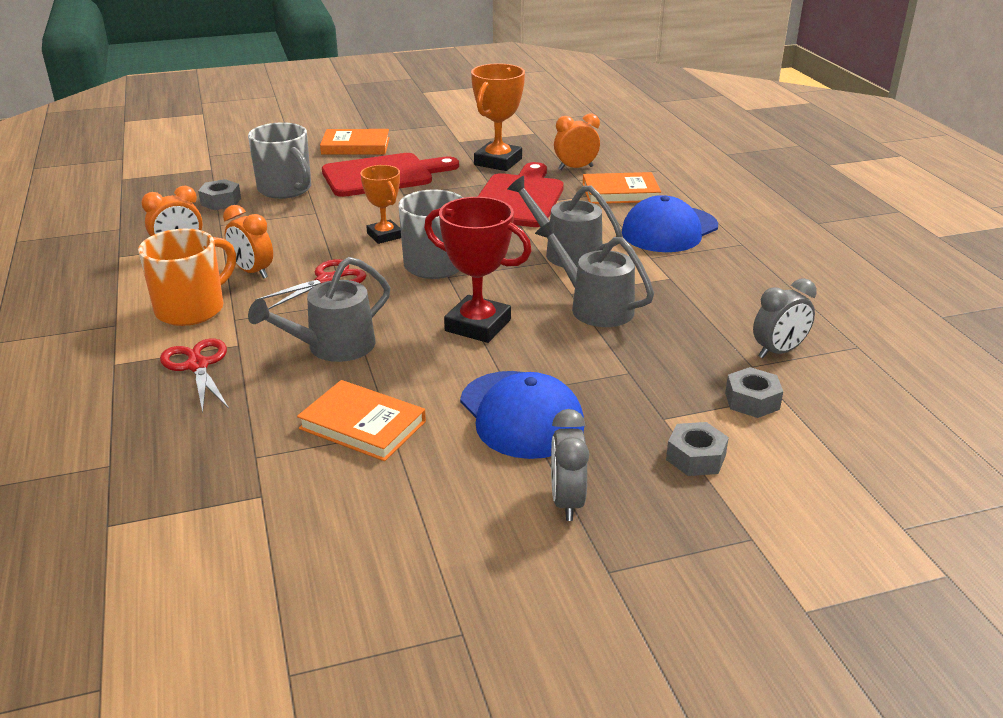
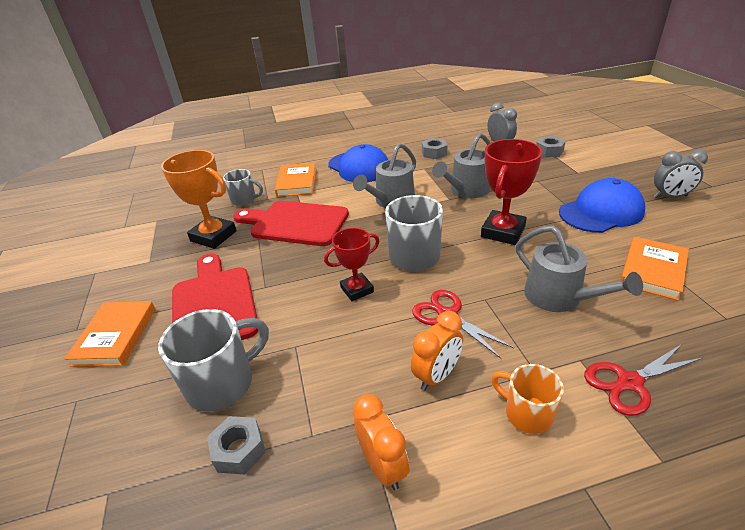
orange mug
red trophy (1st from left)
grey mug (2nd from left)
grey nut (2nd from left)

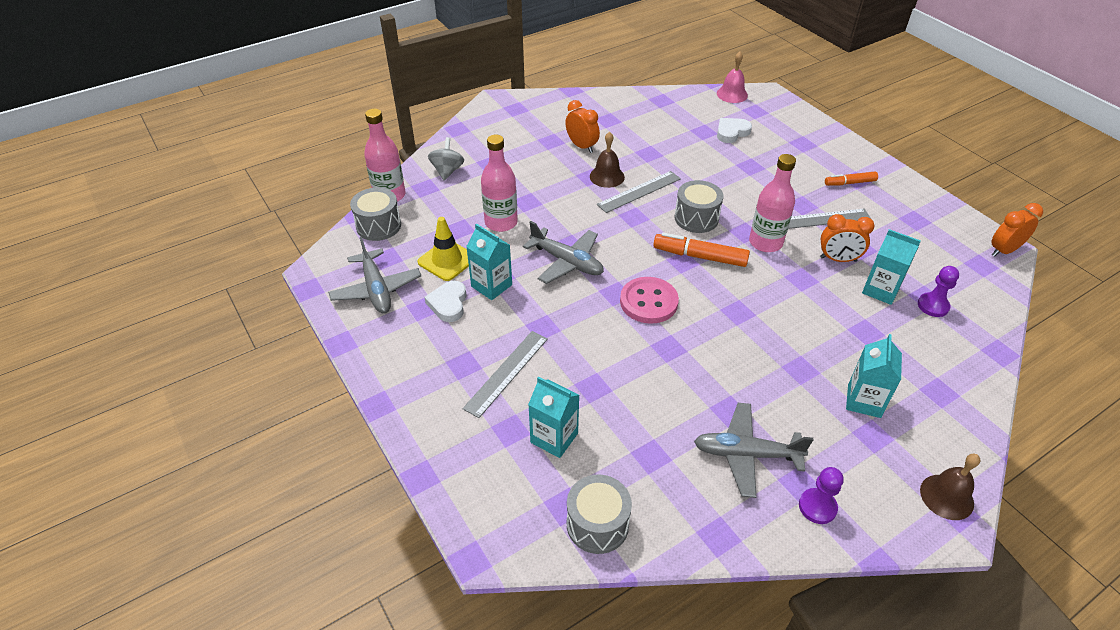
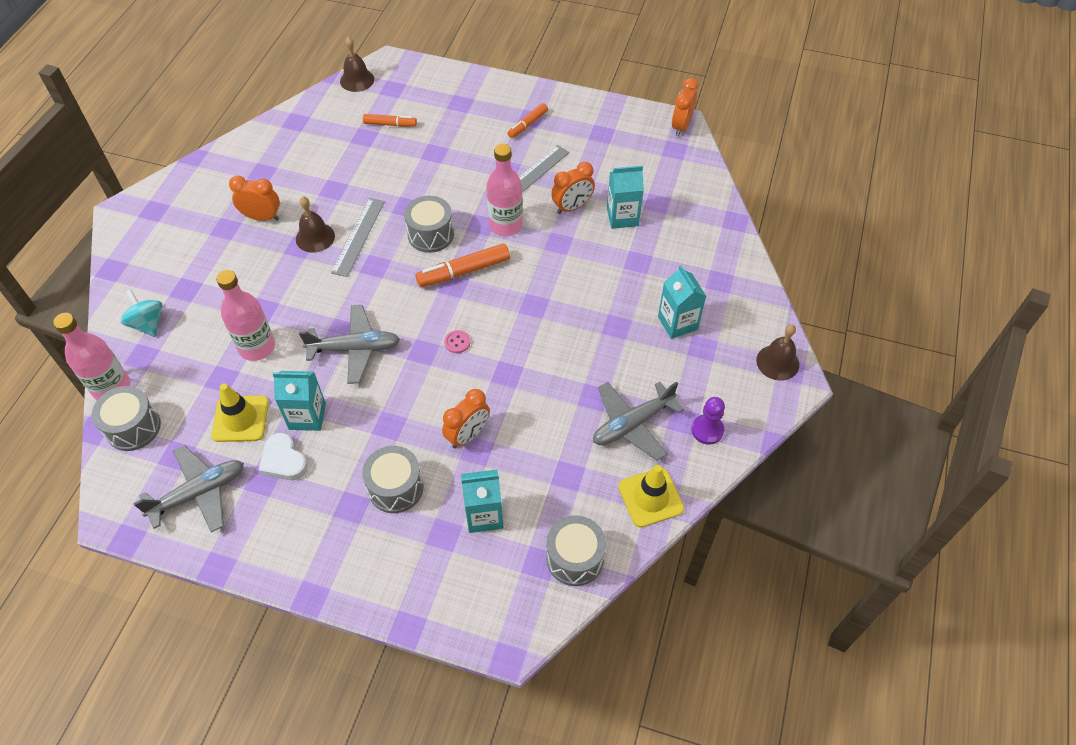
grey plane (1st from left)
turquoise spinning top
grey drum (2nd from left)
pink button
brown bell (2nd from left)
orange marker (1st from left)
purple pawn (2nd from left in the first image)
orange clock (2nd from left)
yellow traffic cone (2nd from left)

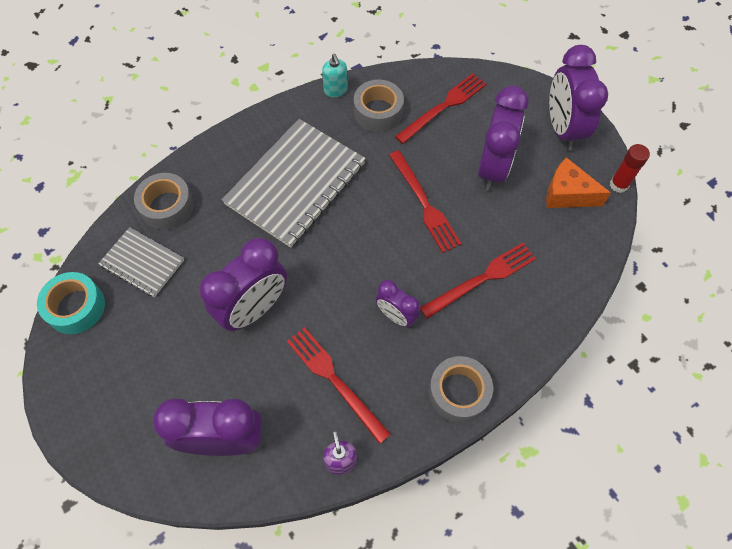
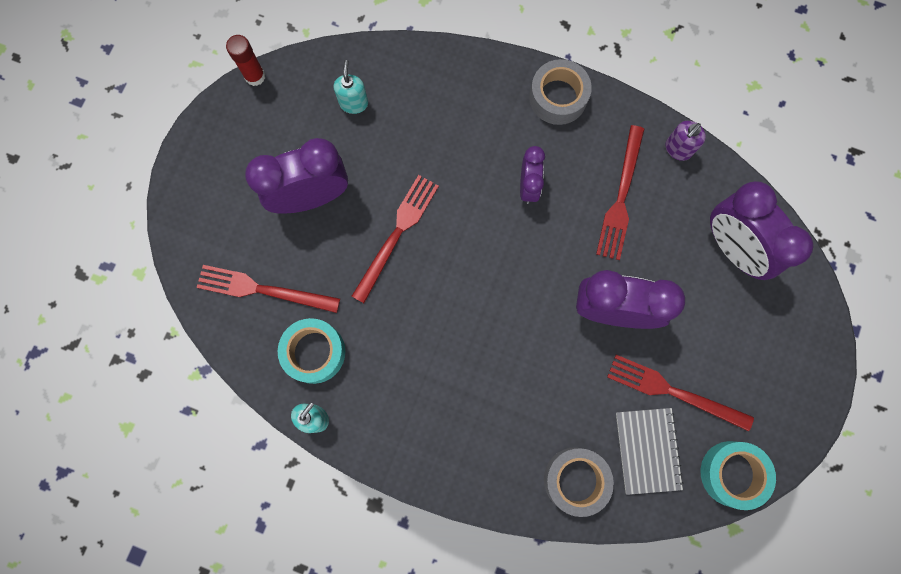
grey notebook (2nd from left in the first image)
turquoise tape (1st from left)
red fork (4th from left)
orange cheese
purple clock (5th from left in the first image)
turquoise soap dispenser (2nd from left)

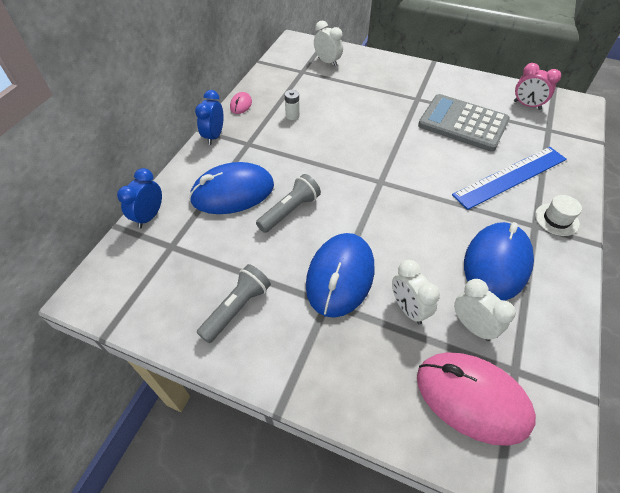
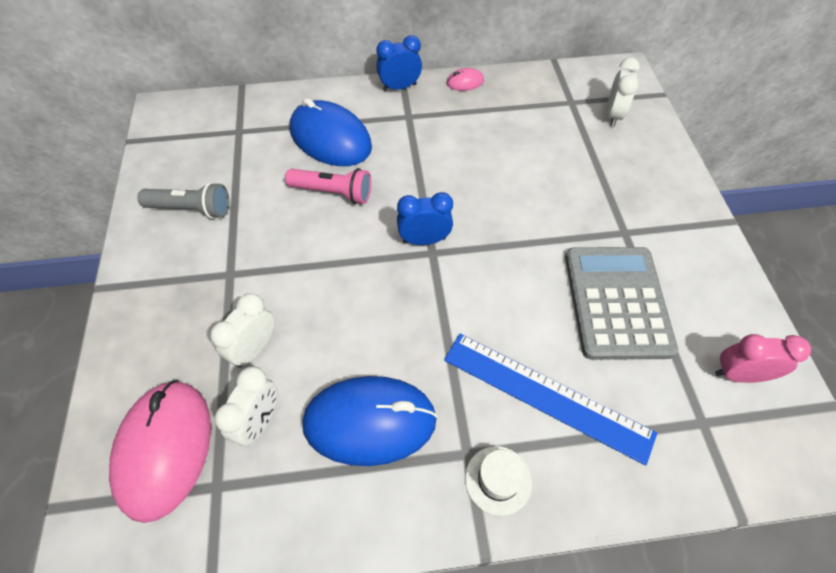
blue clock (2nd from left)
pink flashlight
white battery
blue mouse (2nd from left in the first image)
pink clock

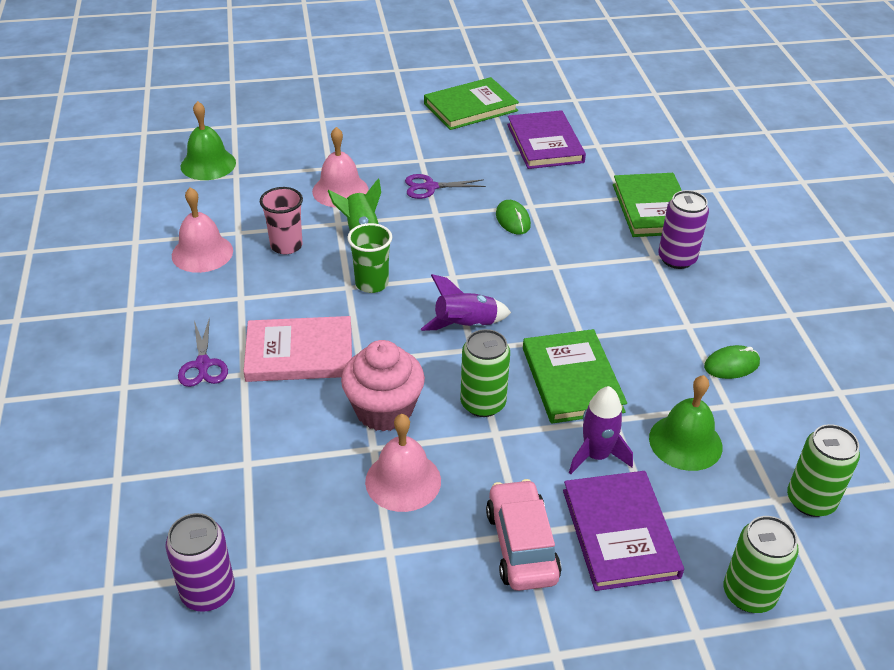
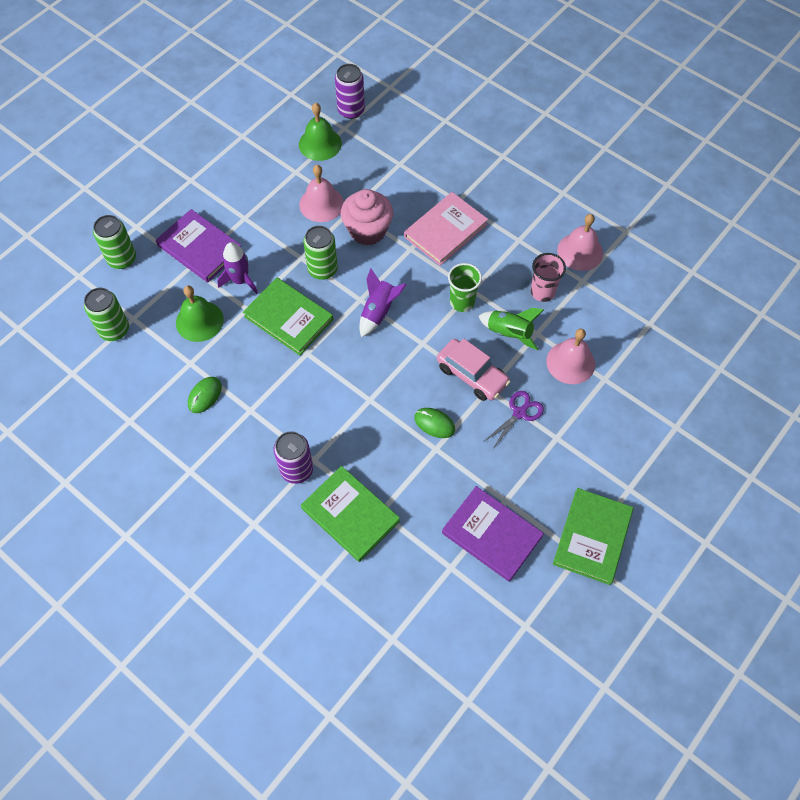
purple scissors (1st from left in the first image)
green bell (2nd from left)
pink car

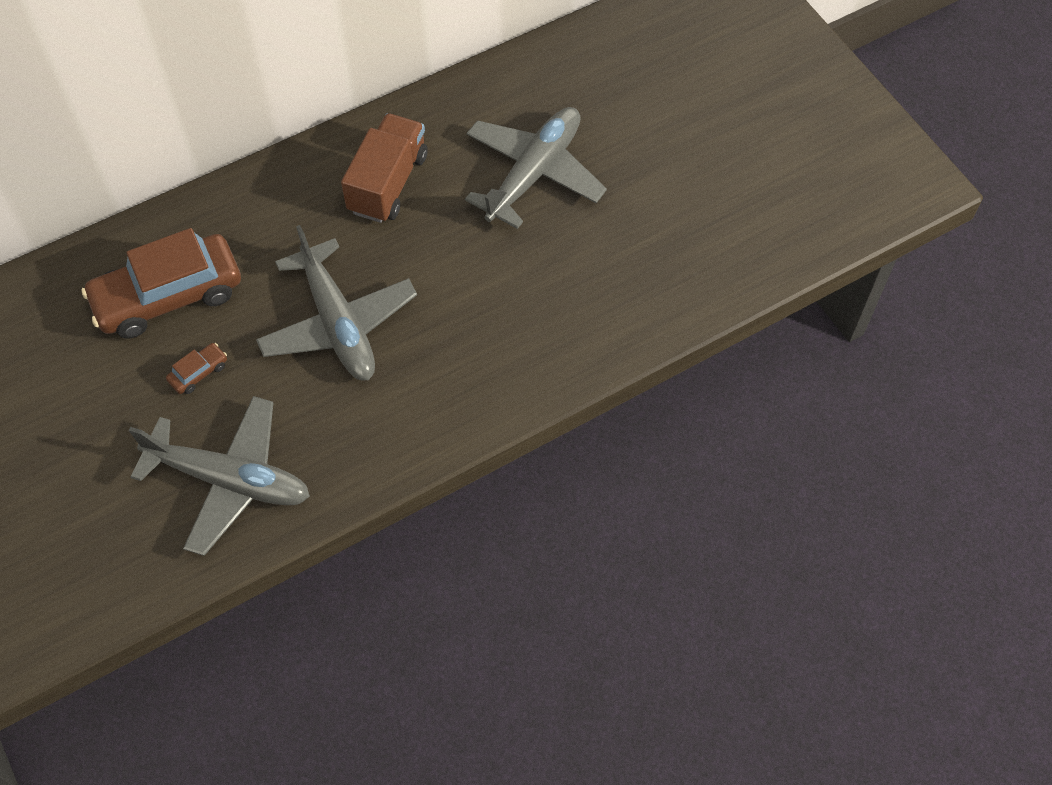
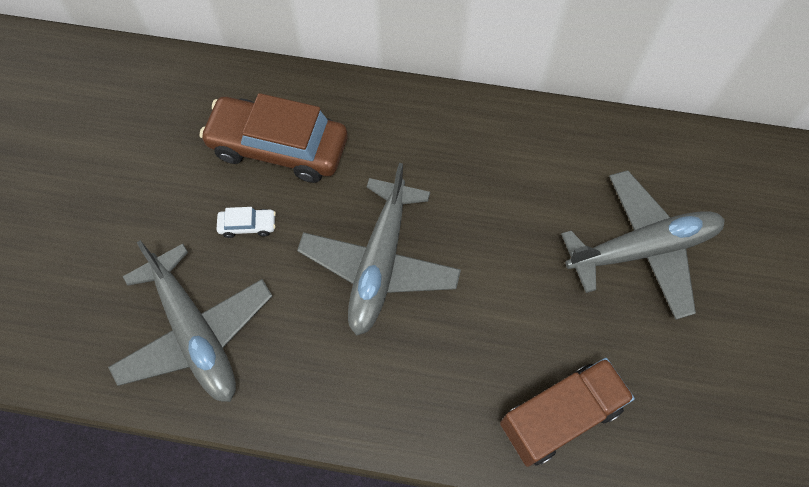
white car
brown truck

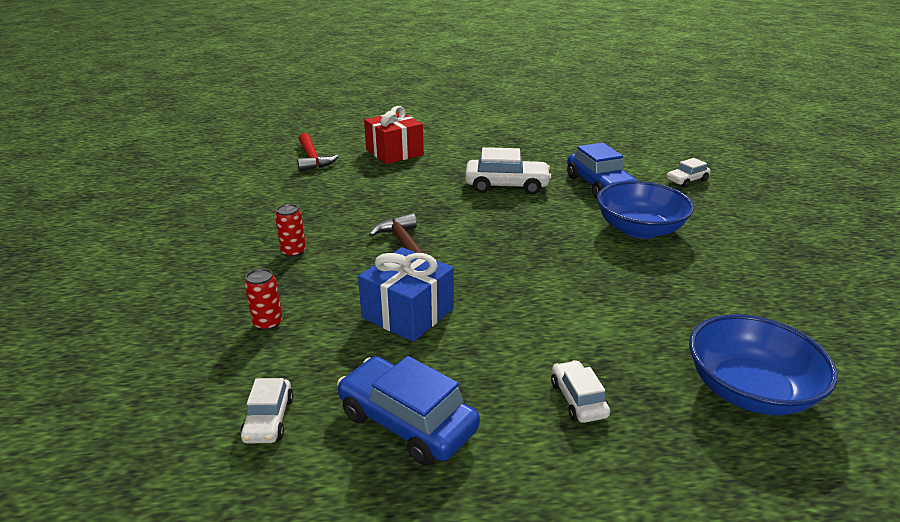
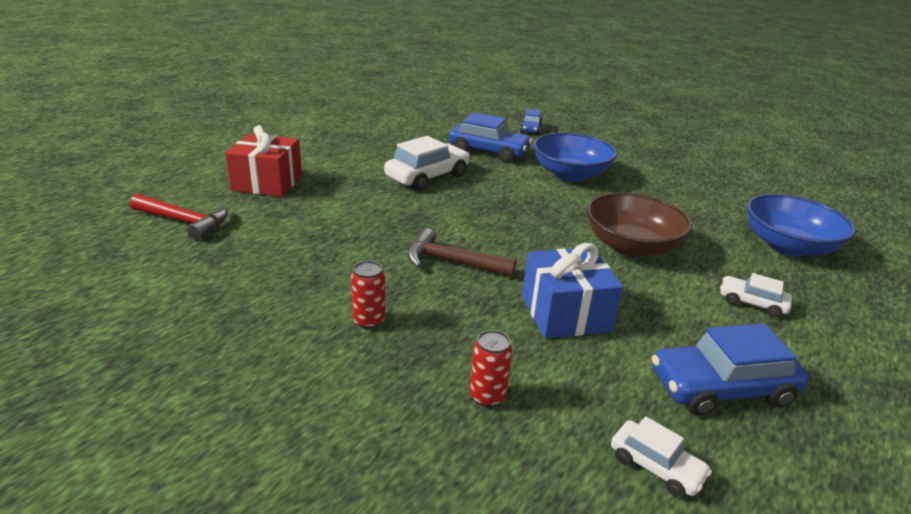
blue car (2nd from left)
brown bowl

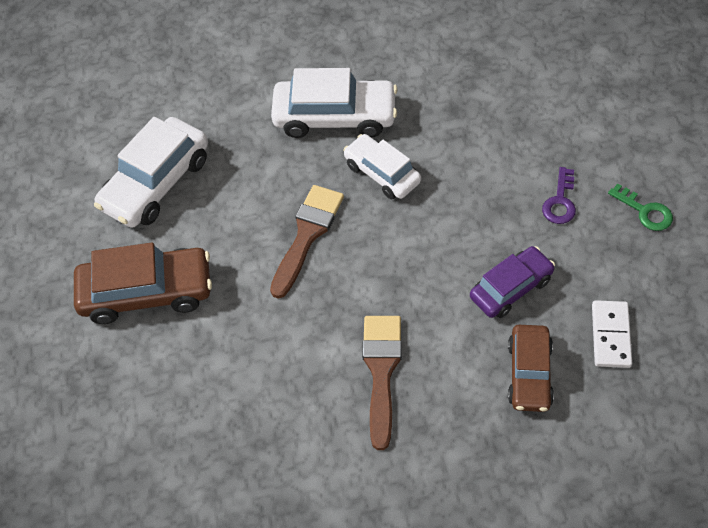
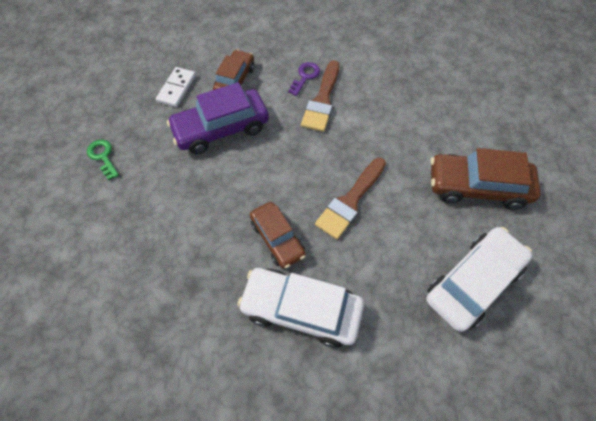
brown car (2nd from left)
purple car
purple key

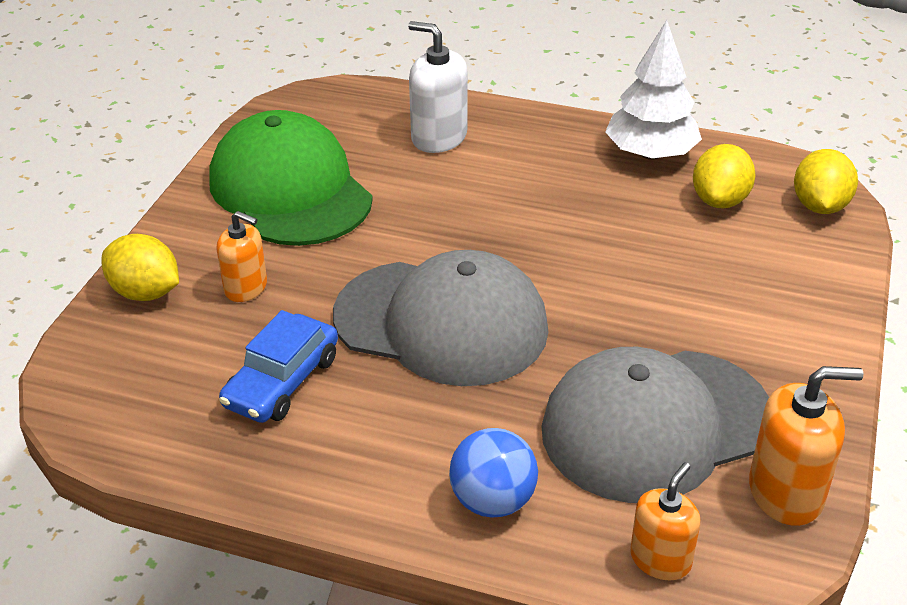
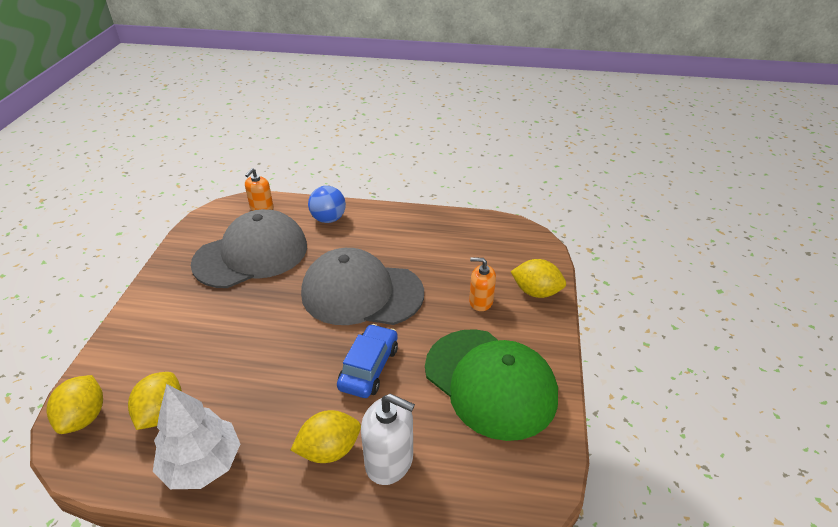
blue car
orange soap dispenser (3rd from left in the first image)
yellow lemon (3rd from left)

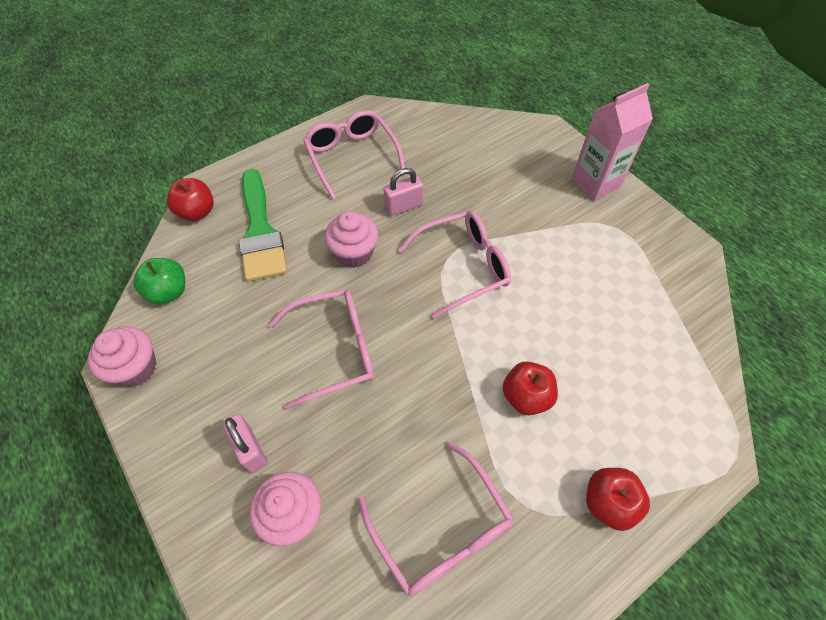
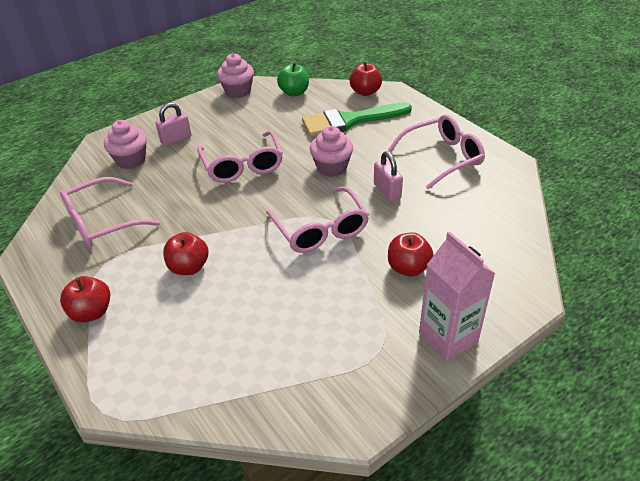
red apple (4th from left)

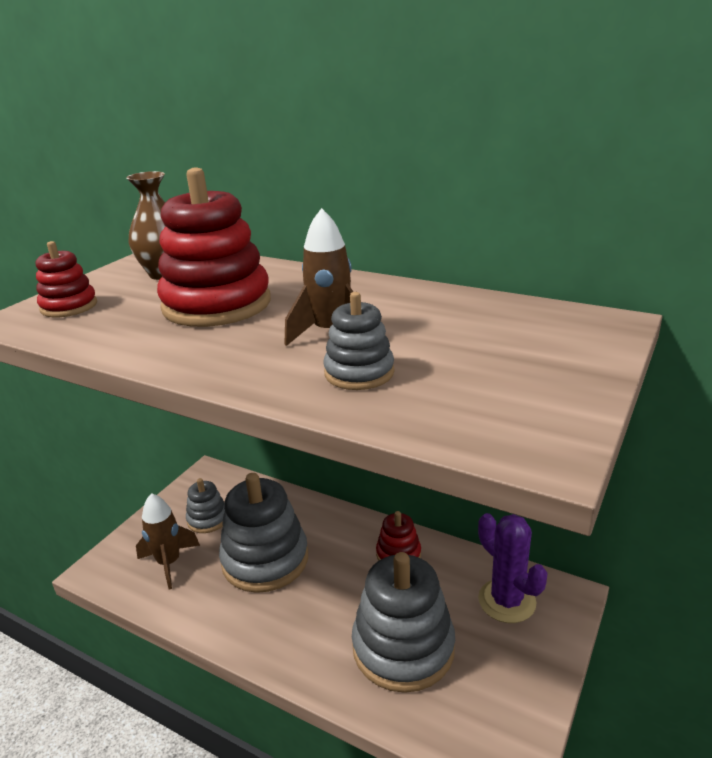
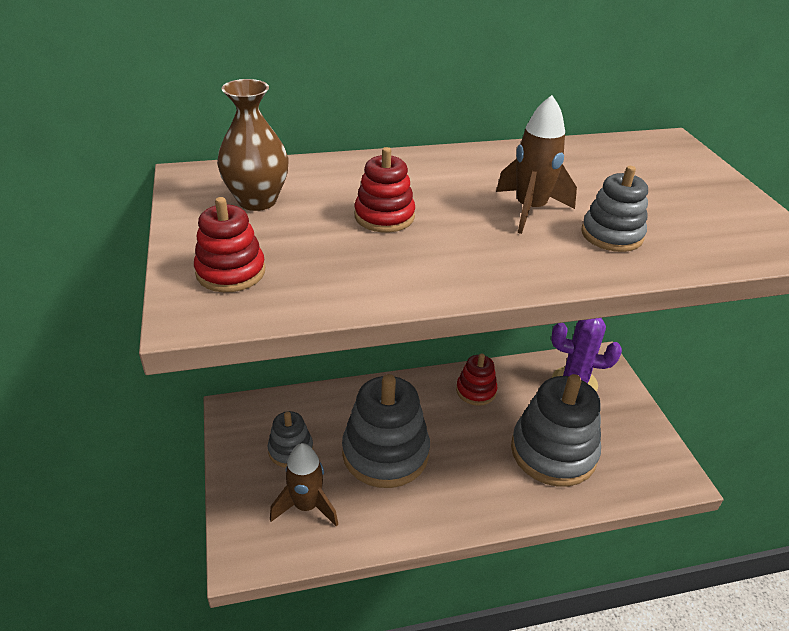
red stacking toy (2nd from left)

